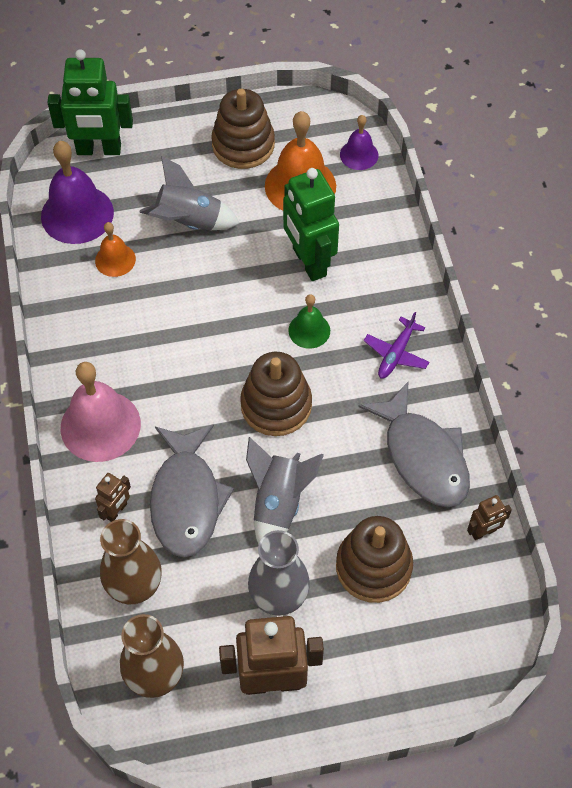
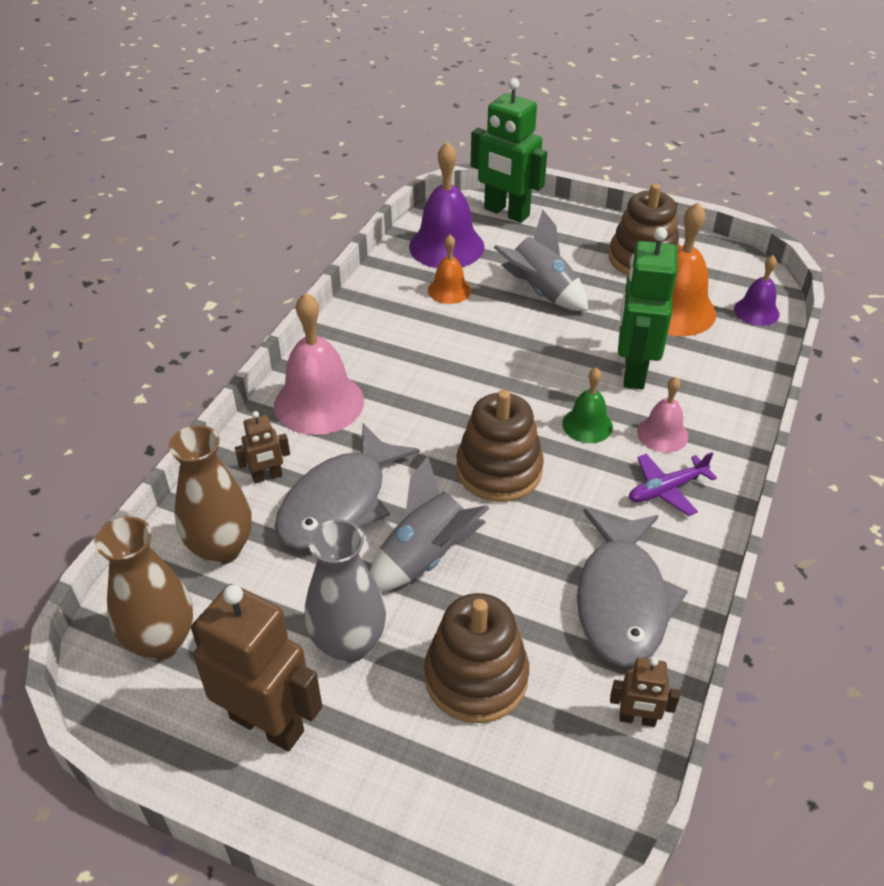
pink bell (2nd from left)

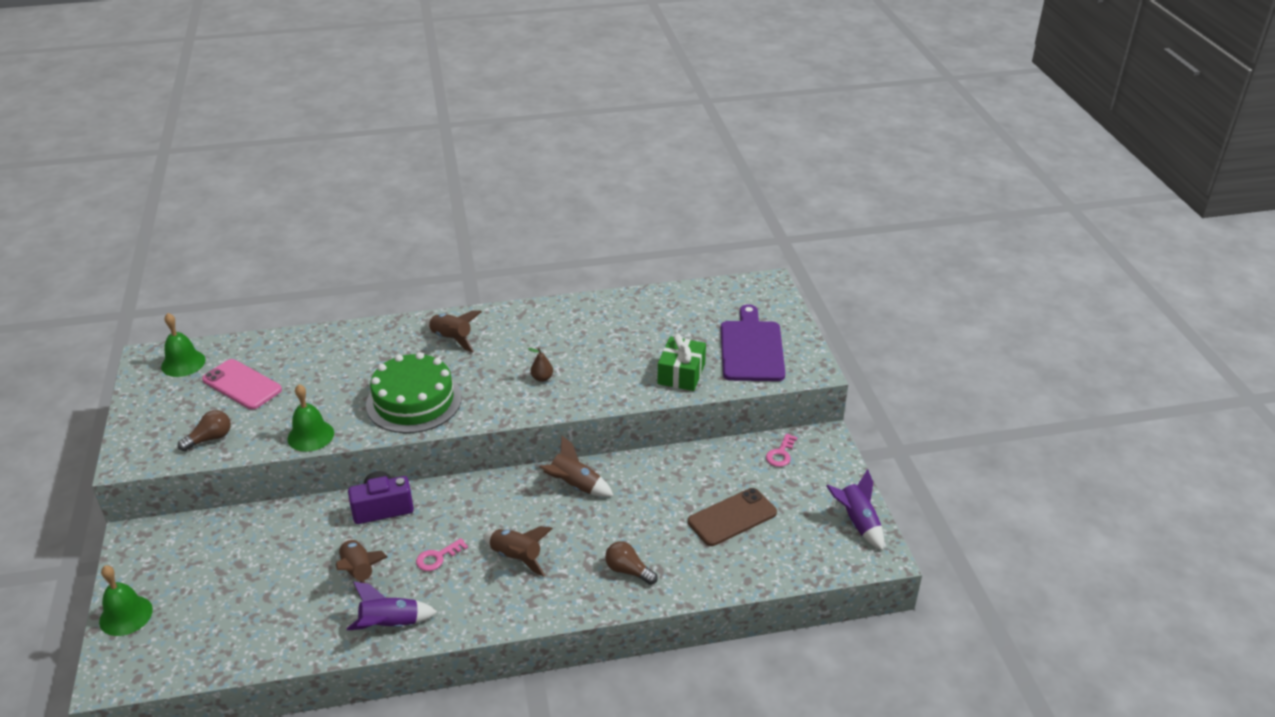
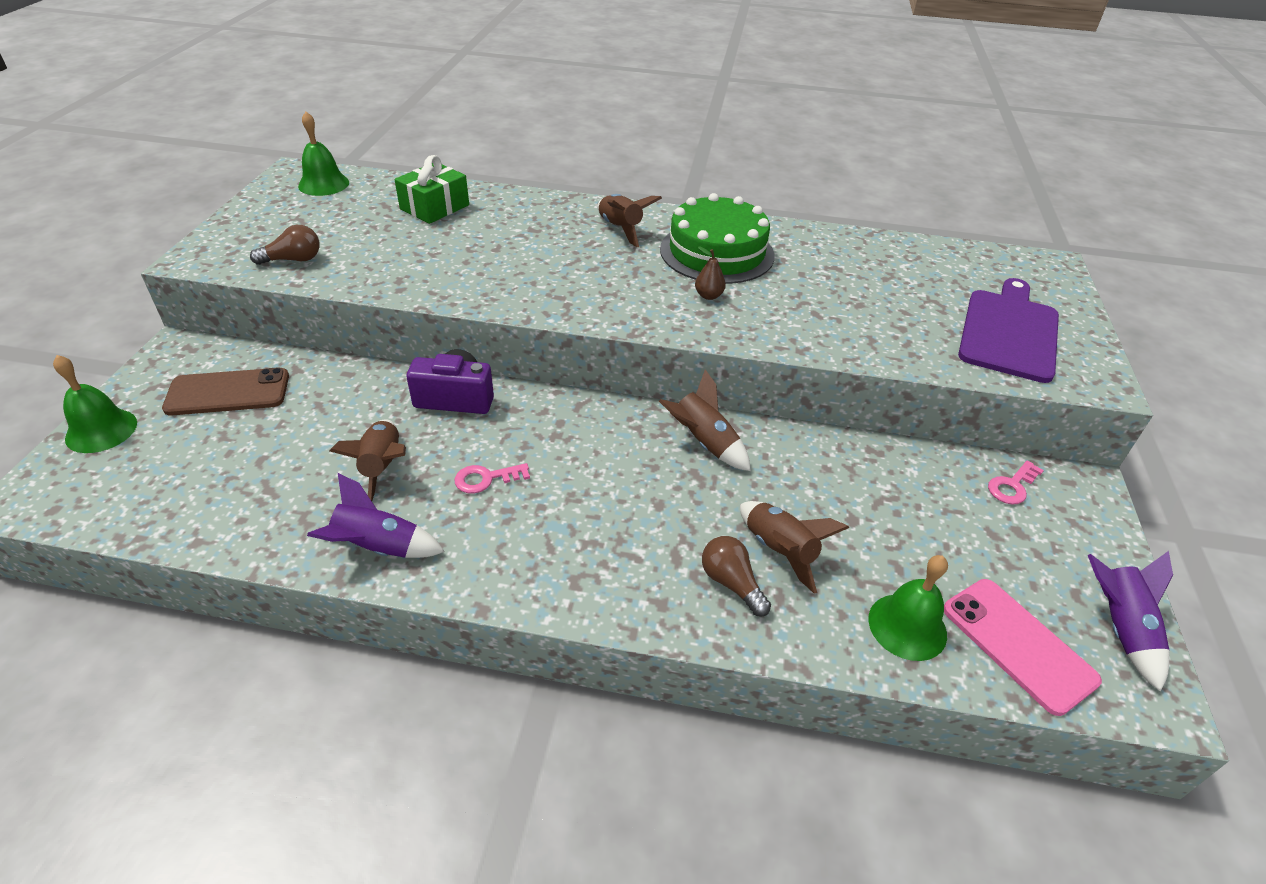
pink phone
green bell (3rd from left)
green cake
brown rocket (4th from left)
green gift
brown phone

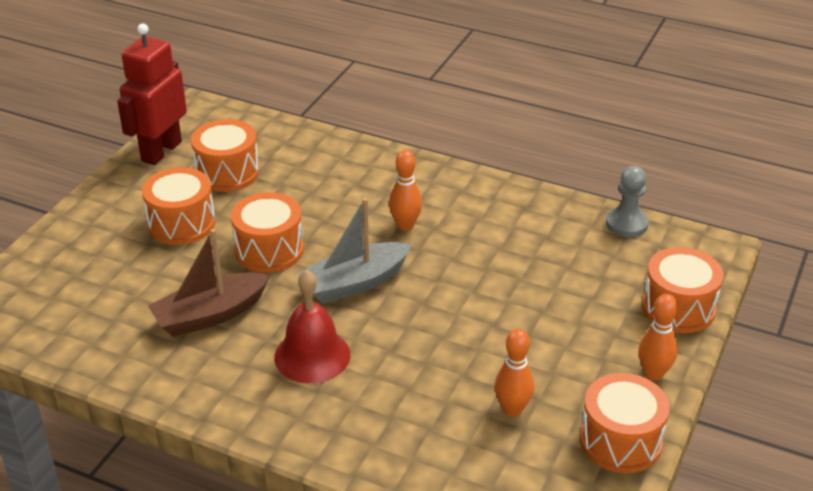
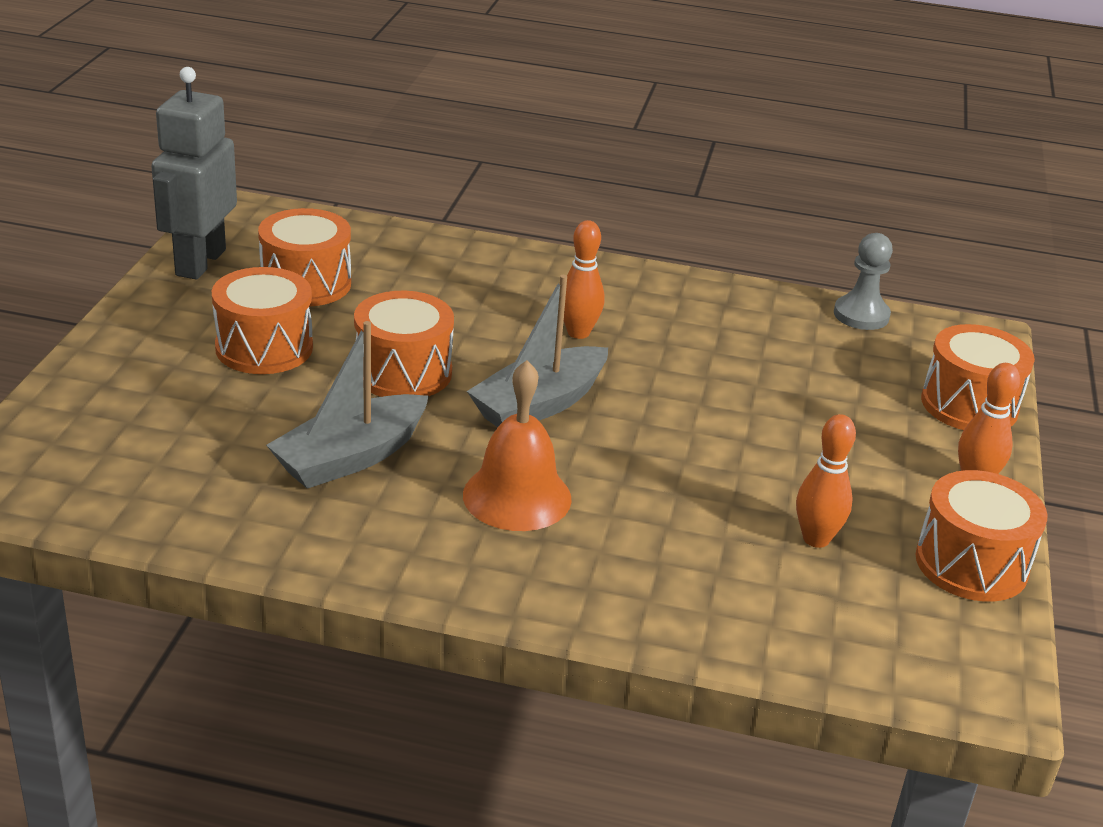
grey robot
grey boat (1st from left)
orange bell

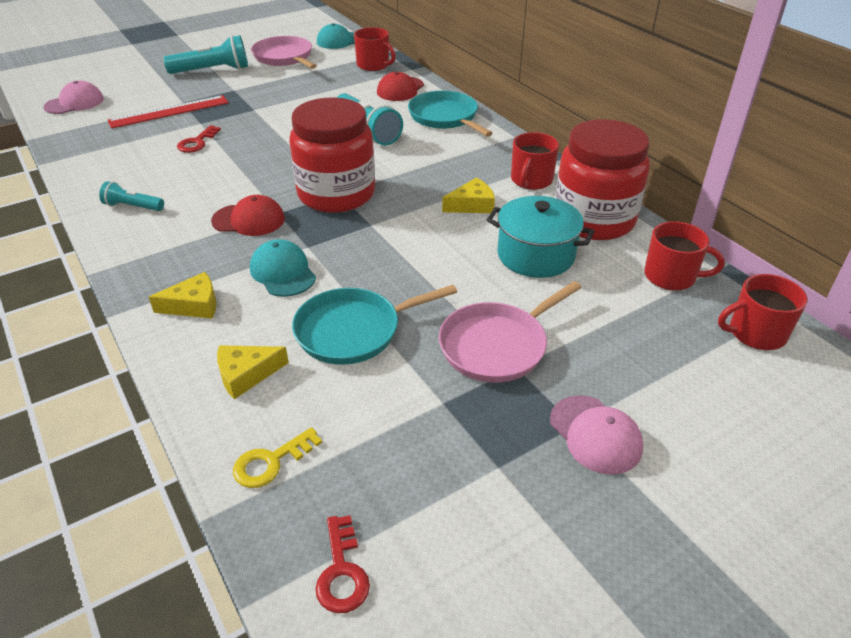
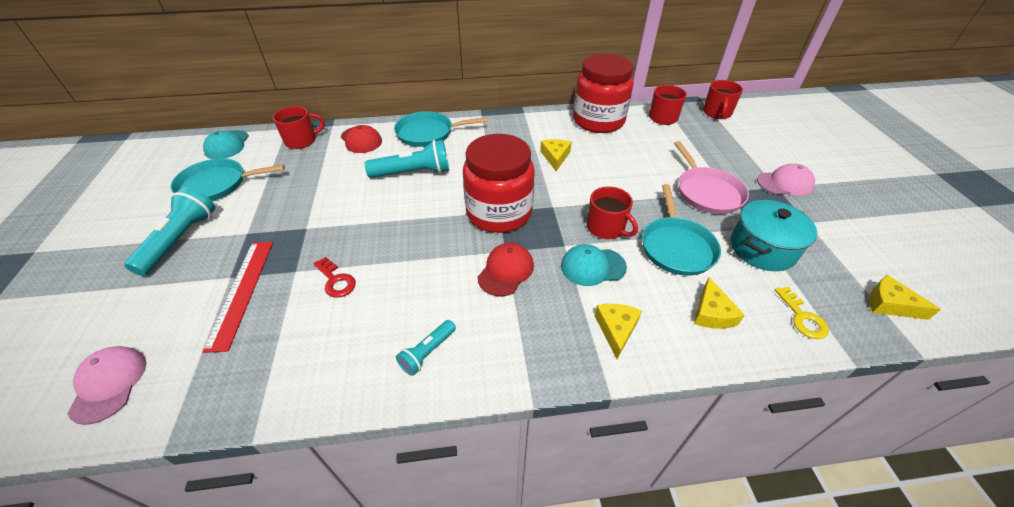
turquoise pan (1st from left)
yellow cheese (4th from left)
turquoise pot
red mug (2nd from left)

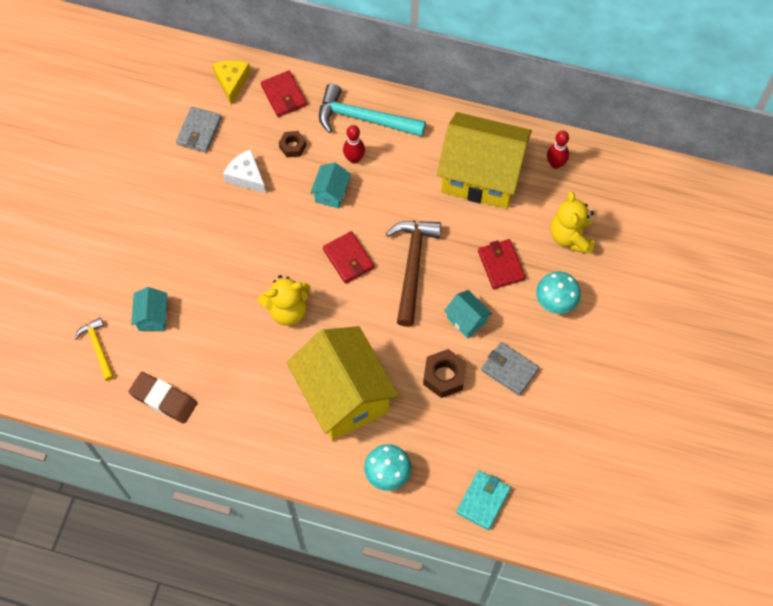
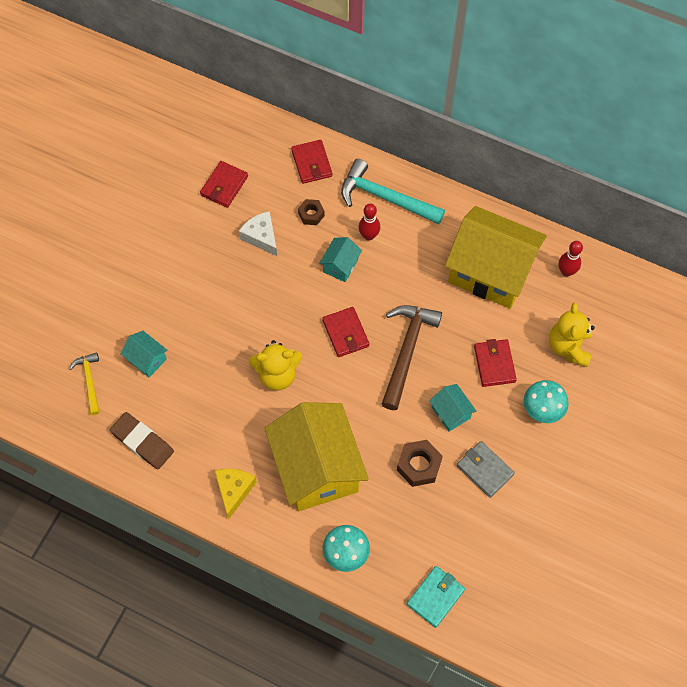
turquoise house (1st from left)
red wallet (1st from left)
yellow cheese

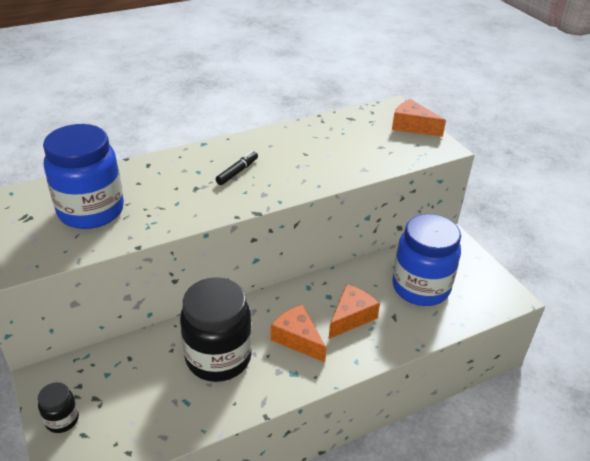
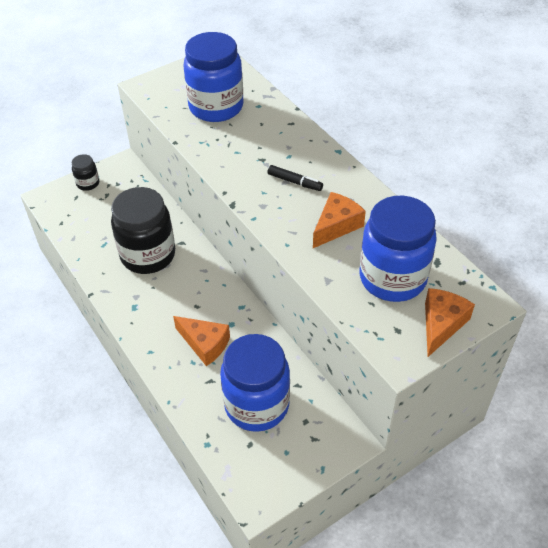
orange cheese (2nd from left)
blue jar (3rd from left)

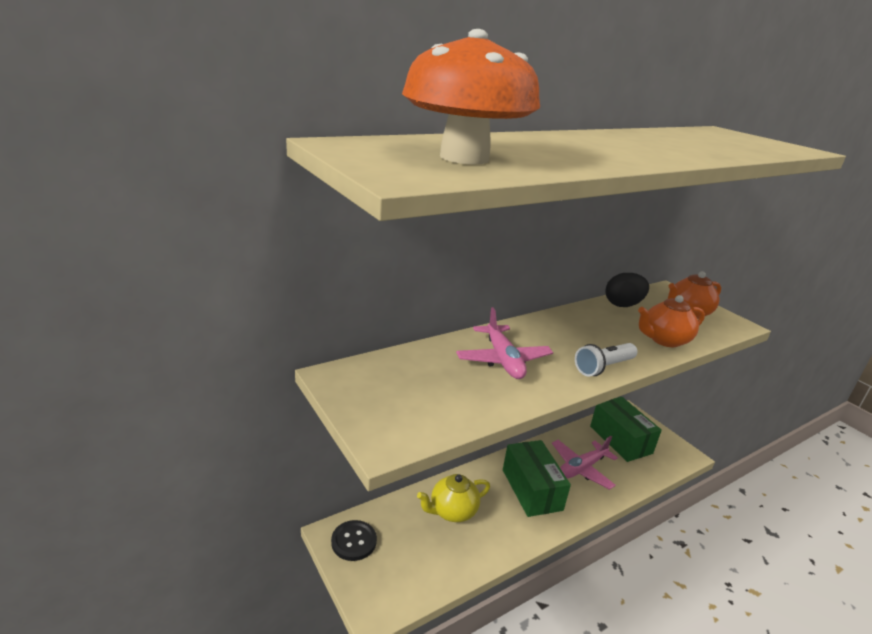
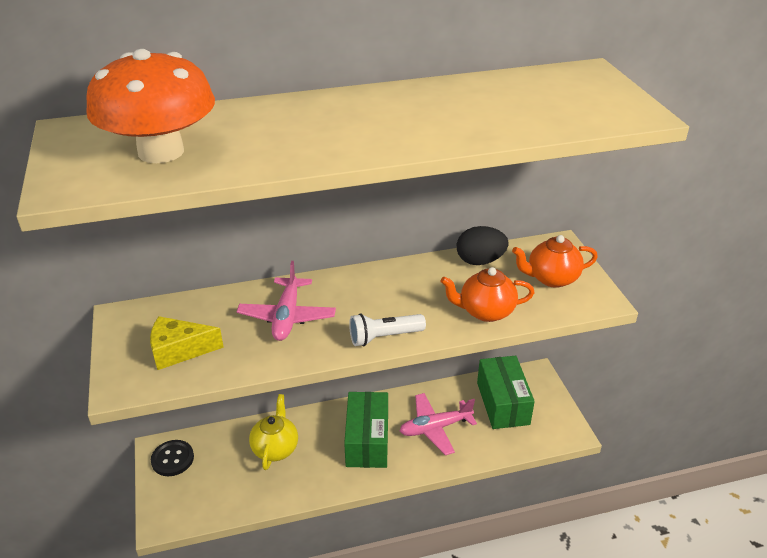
yellow teapot
yellow cheese

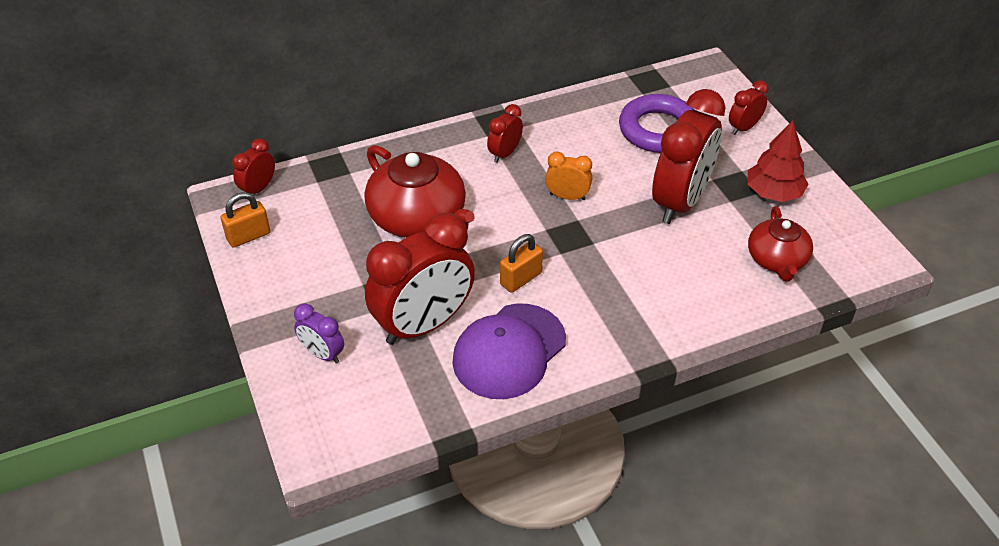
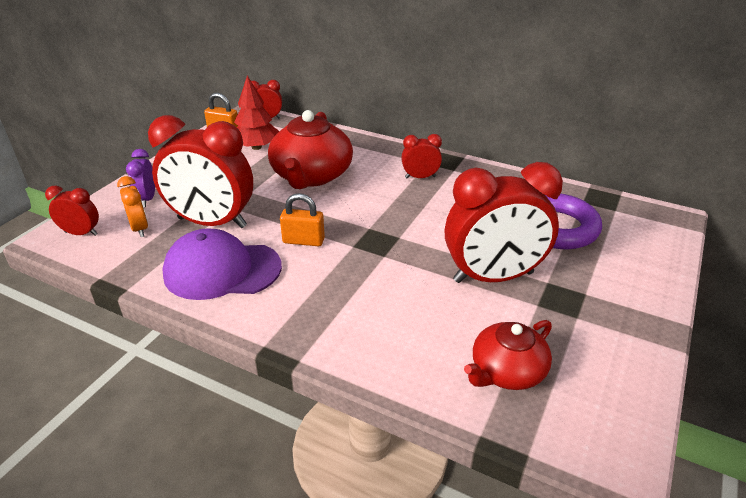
orange clock
red clock (1st from left)
red tree

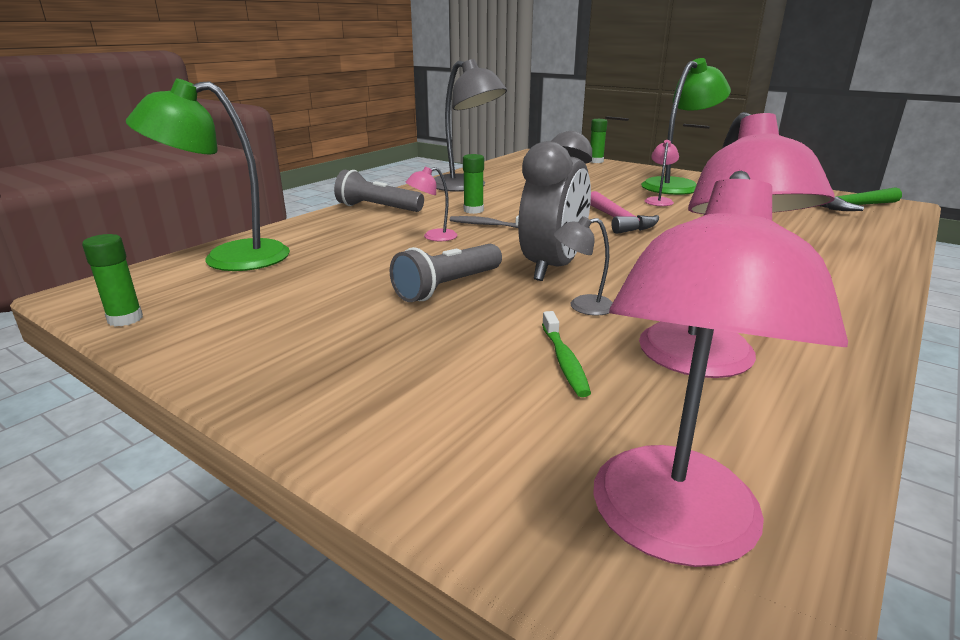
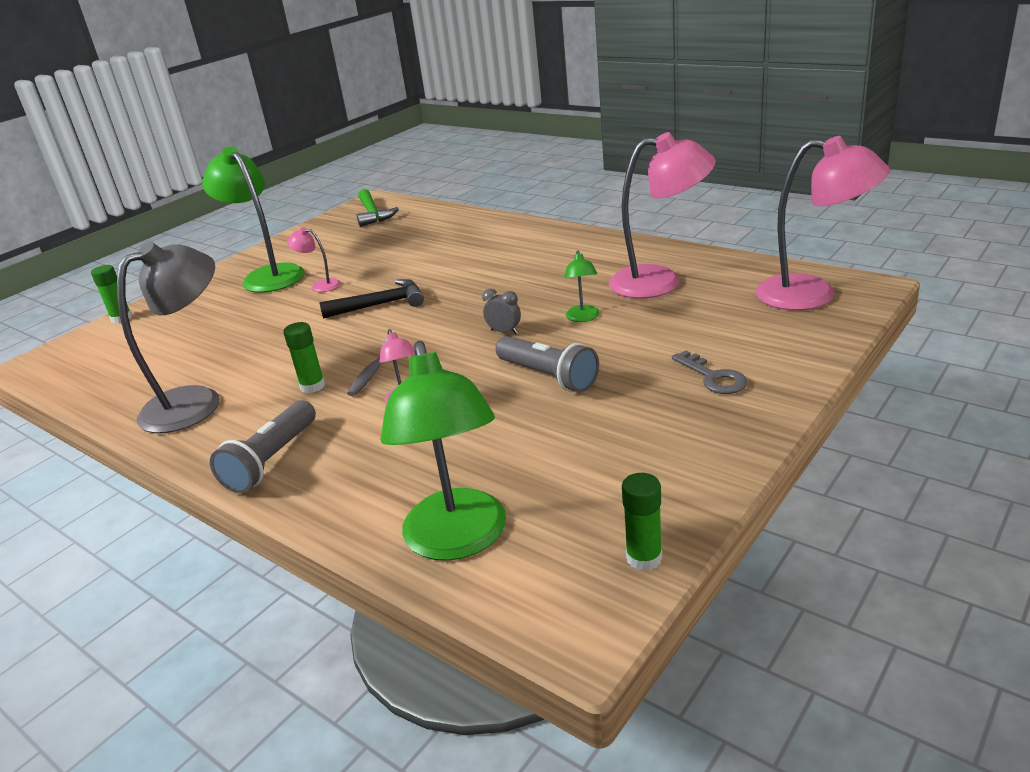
grey clock
green toothbrush
green lamp (3rd from left)
black hammer
grey key

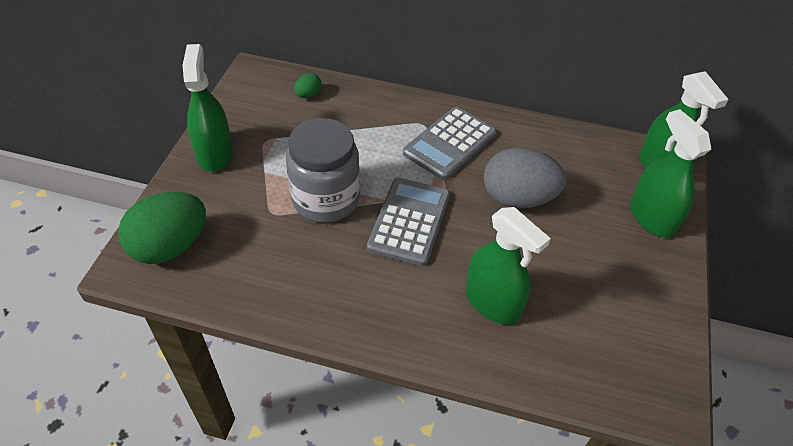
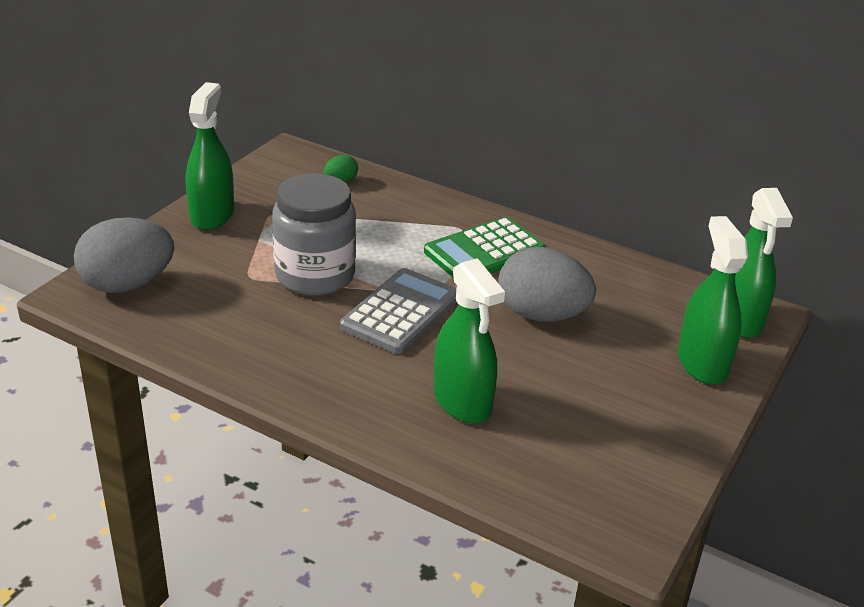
grey egg (1st from left)
green calculator

